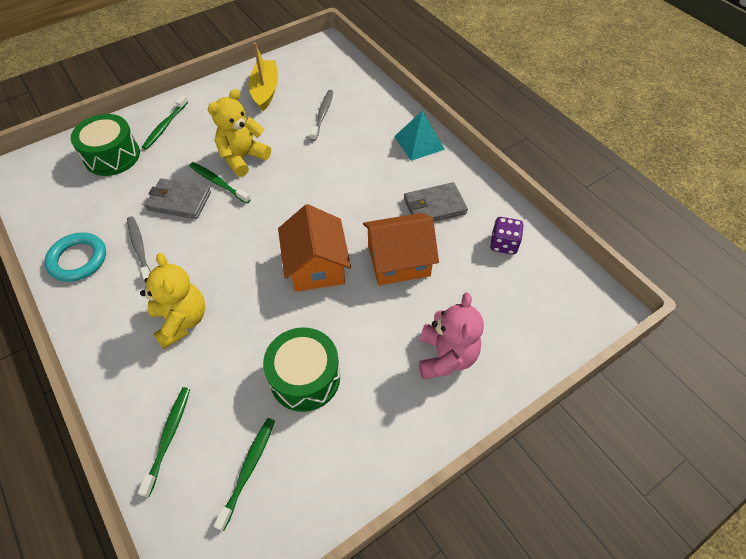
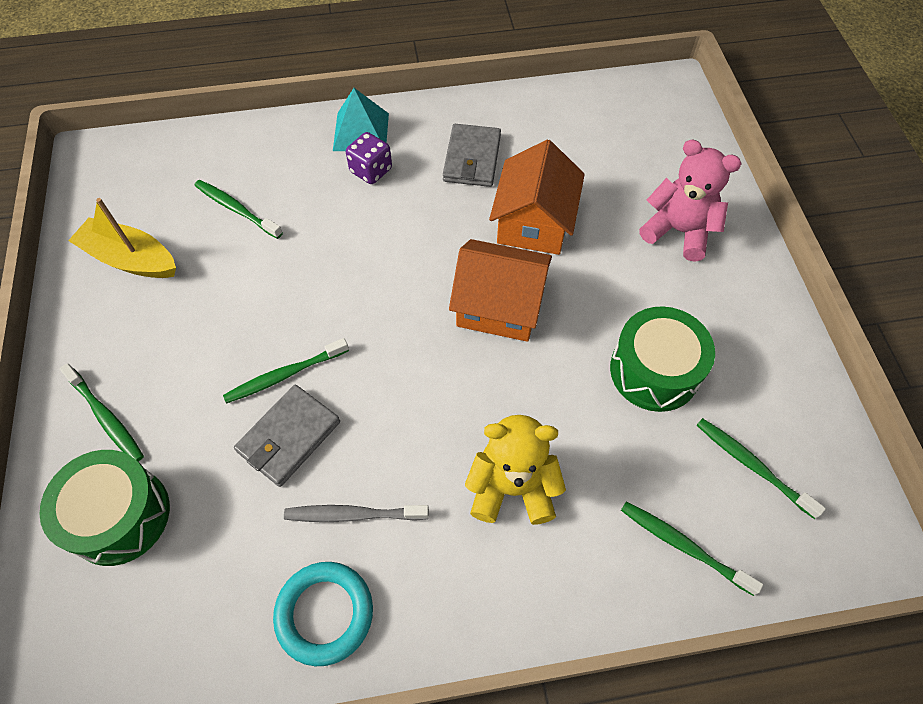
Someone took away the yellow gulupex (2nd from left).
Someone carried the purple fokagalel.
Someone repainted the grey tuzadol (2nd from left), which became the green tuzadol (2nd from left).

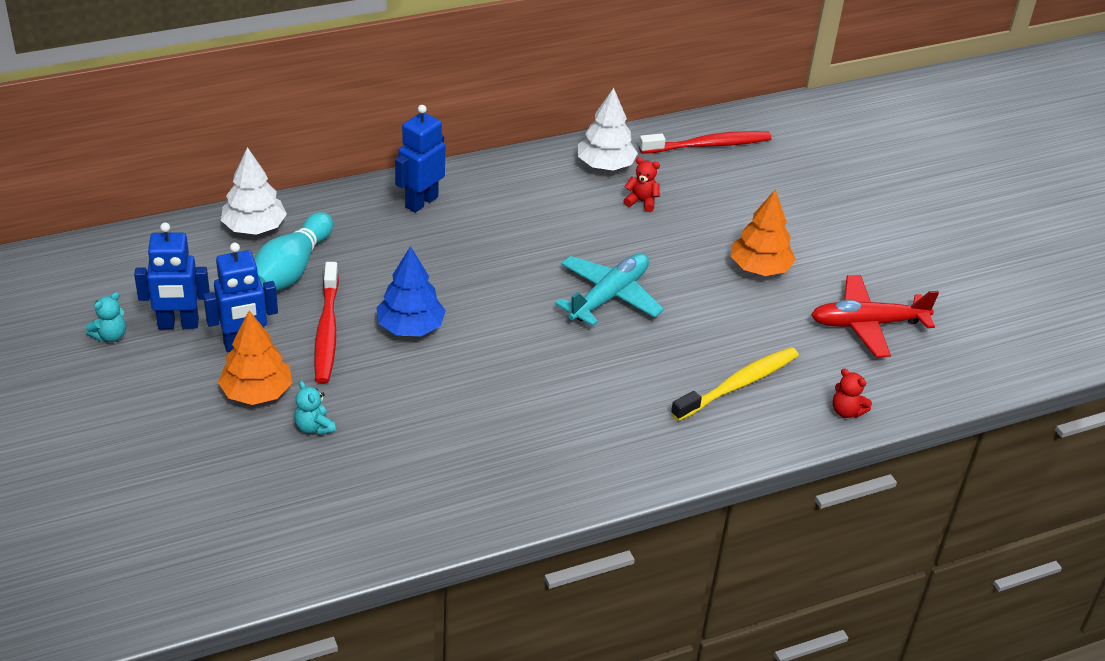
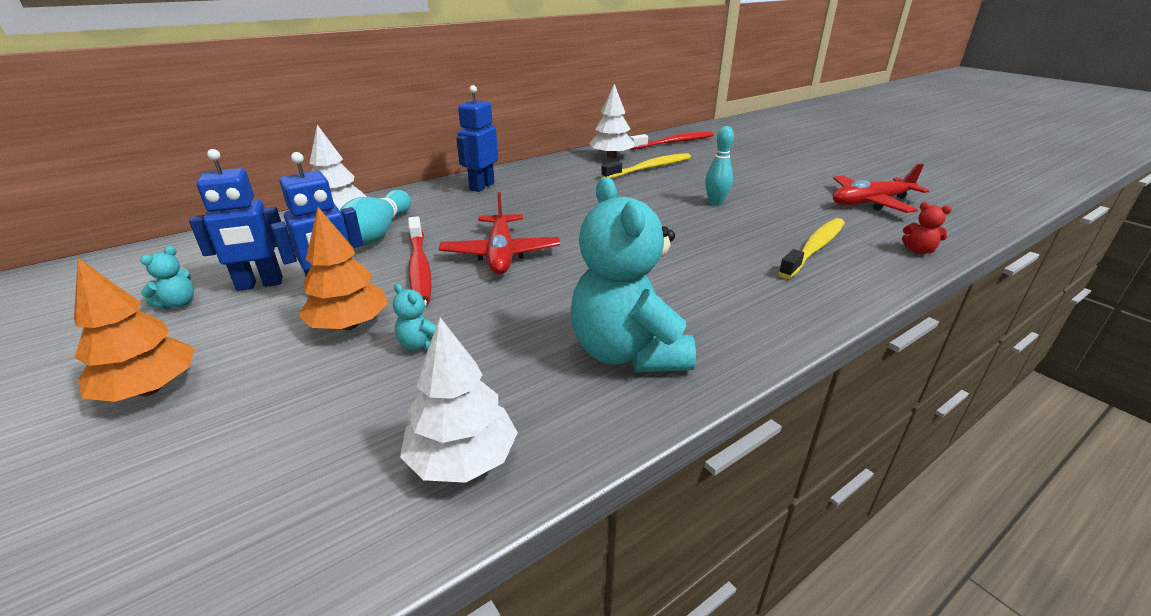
Someone took away the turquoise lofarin.
Someone put down the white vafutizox (2nd from left).
Someone put down the turquoise gulupex (3rd from left).
Someone put down the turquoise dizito (2nd from left).
Someone carried the orange vafutizox (2nd from left in the first image).
Someone swapped the blue vafutizox for the red lofarin (1st from left).
Someone swapped the red gulupex (1st from left) for the yellow tuzadol (1st from left).

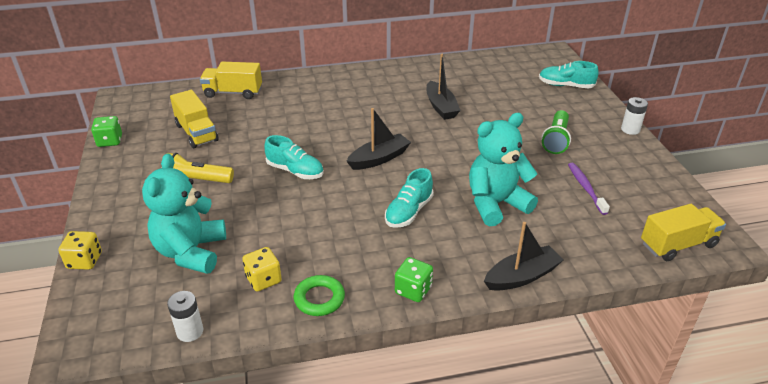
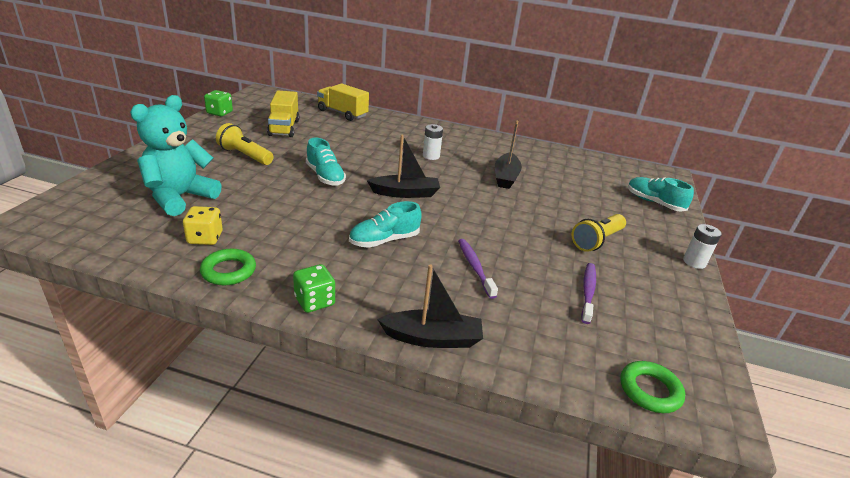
Someone took away the yellow fokagalel (1st from left).
Someone carried the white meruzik (1st from left).
Someone swapped the turquoise gulupex (2nd from left) for the purple tuzadol (1st from left).
Someone swapped the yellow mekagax (3rd from left) for the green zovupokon (2nd from left).
Someone repainted the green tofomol, which became the yellow tofomol (2nd from left).

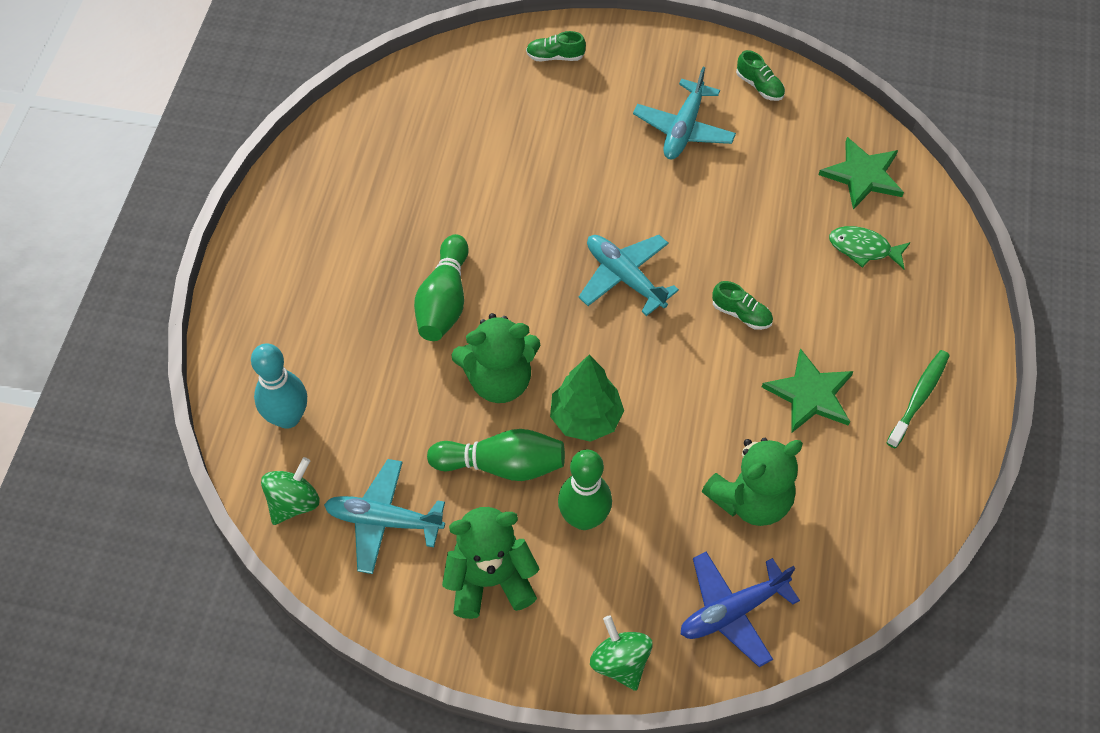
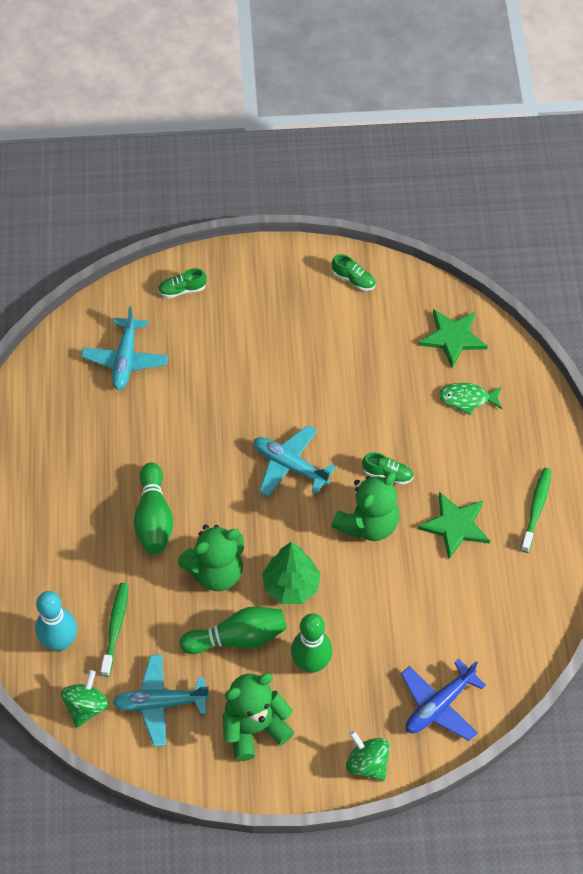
Someone put down the green tuzadol (1st from left).
Someone carried the turquoise lofarin (3rd from left in the first image).
Someone carried the green gulupex (3rd from left).

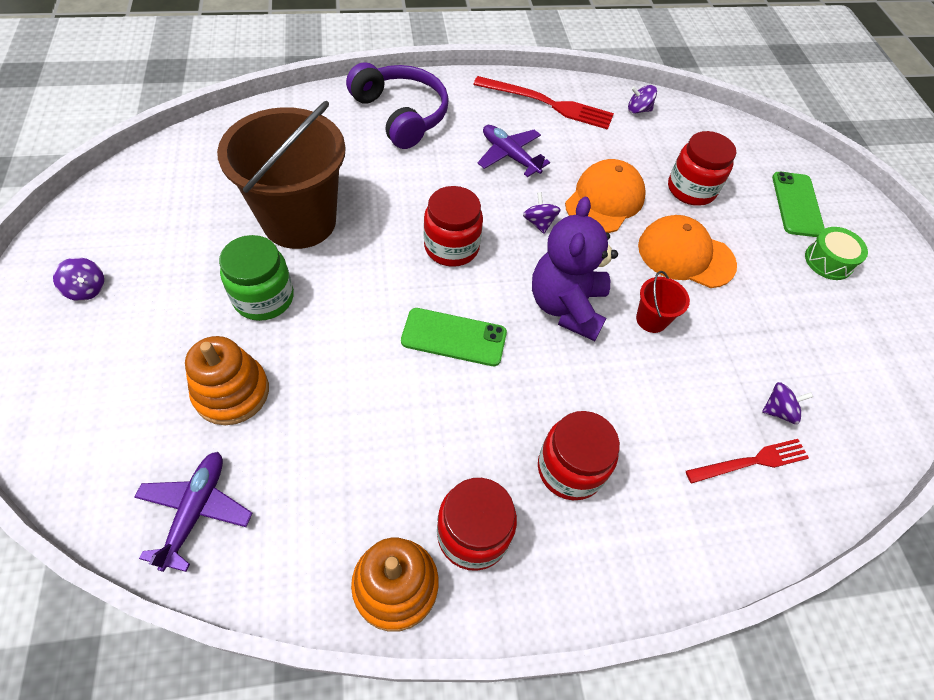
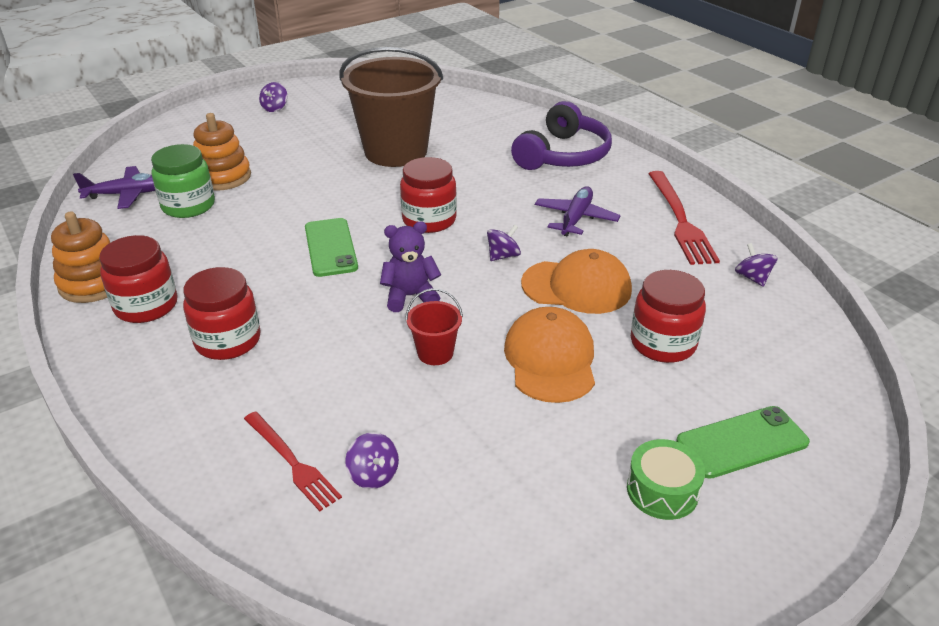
Someone carried the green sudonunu.
Someone scaled the purple gulupex by 0.62.

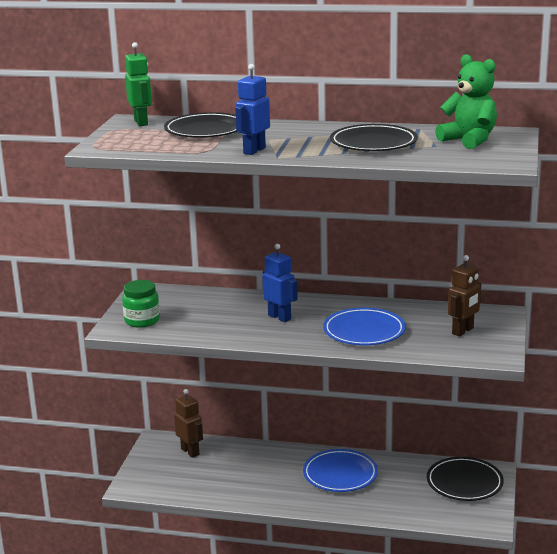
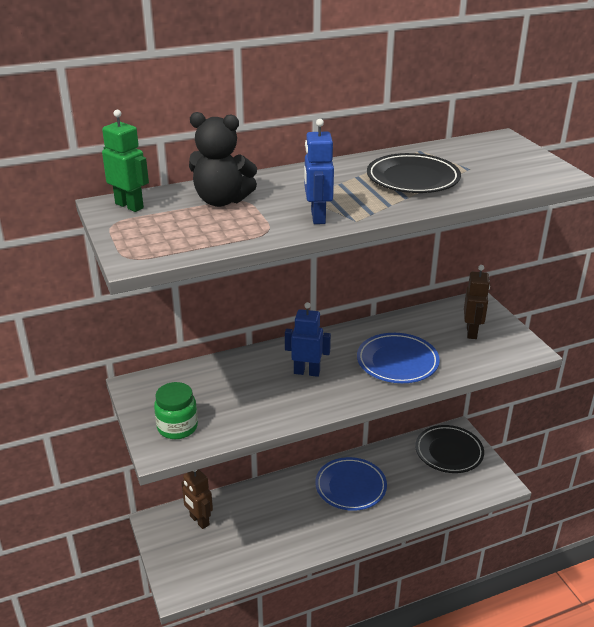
Someone took away the green gulupex.
Someone swapped the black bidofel (1st from left) for the black gulupex.
Someone rotated the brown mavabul (1st from left) by 150 degrees counterclockwise.

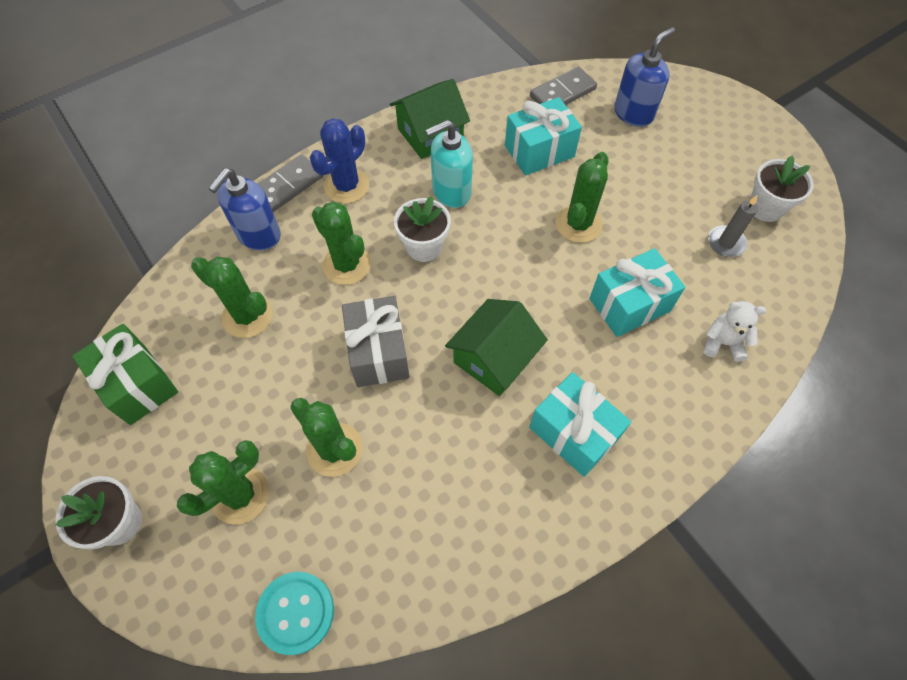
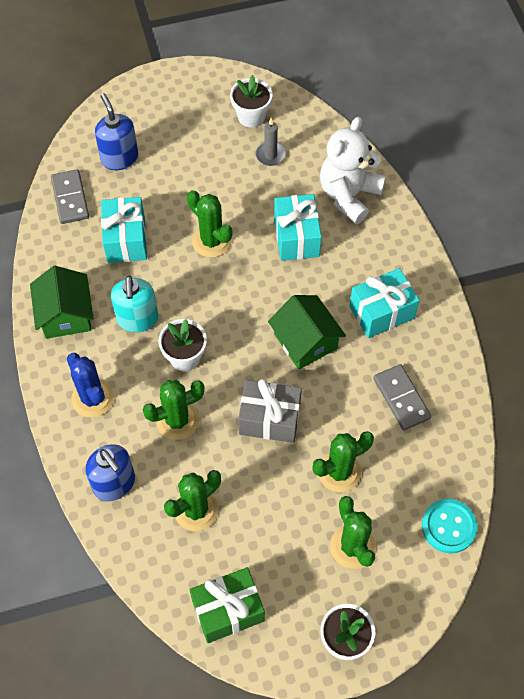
Someone carried the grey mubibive (1st from left in the first image).
Someone scaled the white gulupex by 1.96.

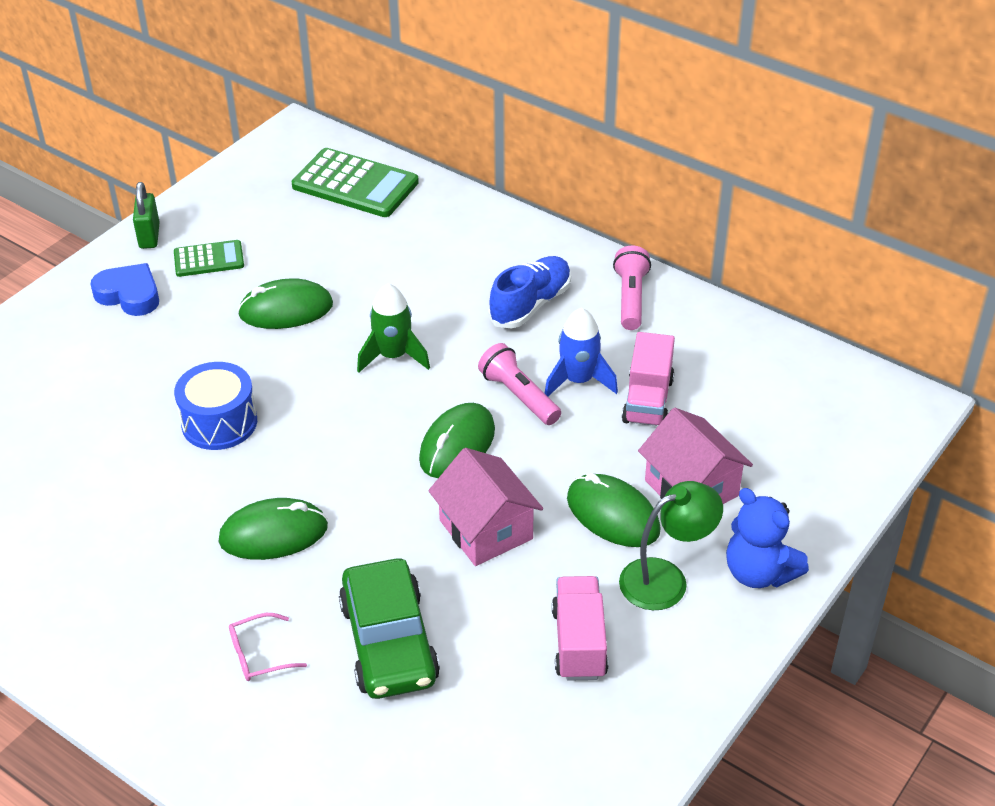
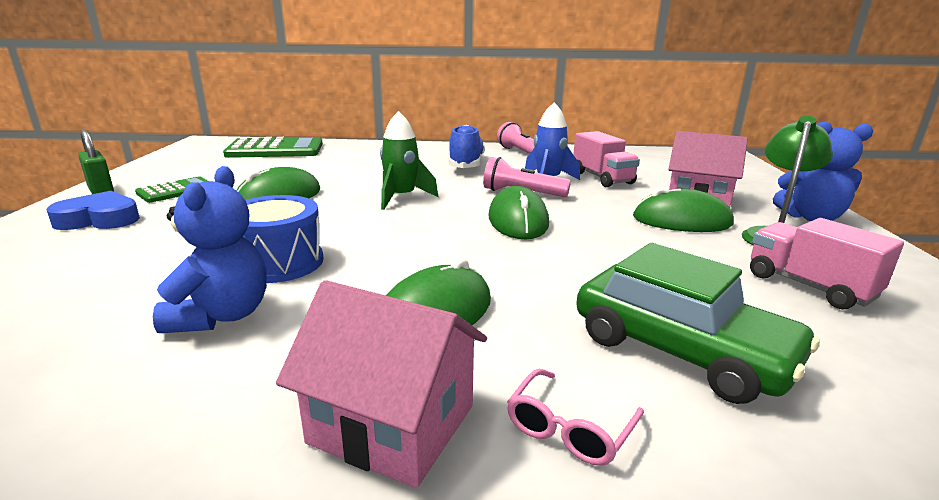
Someone put down the blue gulupex (1st from left).
Someone carried the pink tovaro (1st from left).

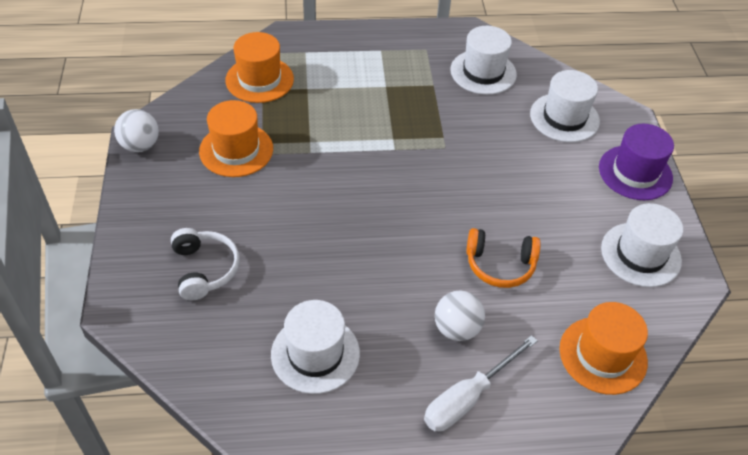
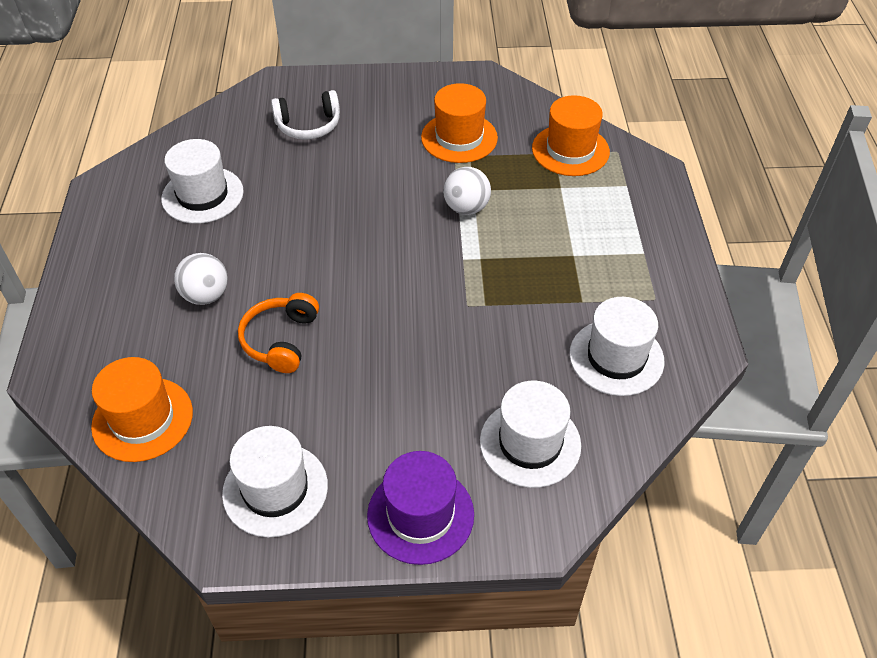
Someone took away the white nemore.
Someone carried the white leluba (1st from left in the first image).

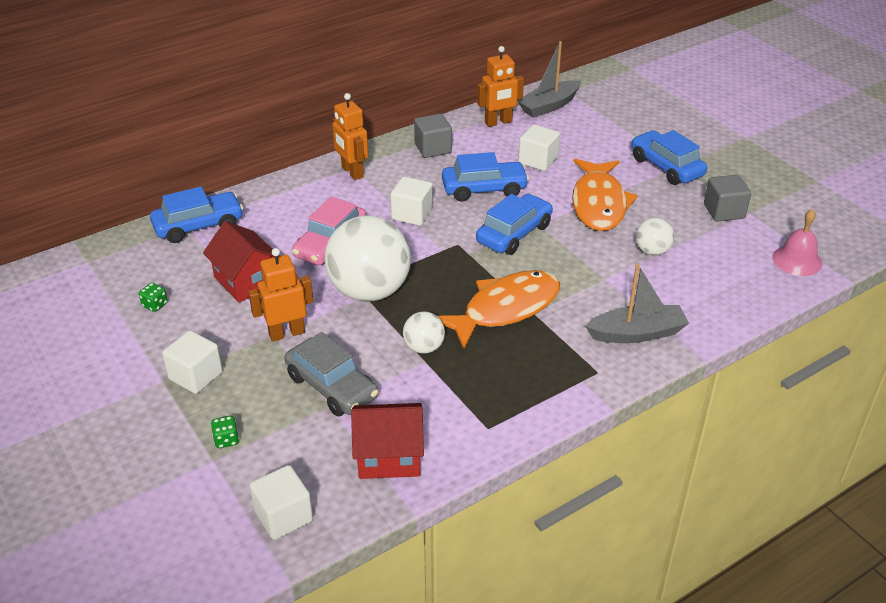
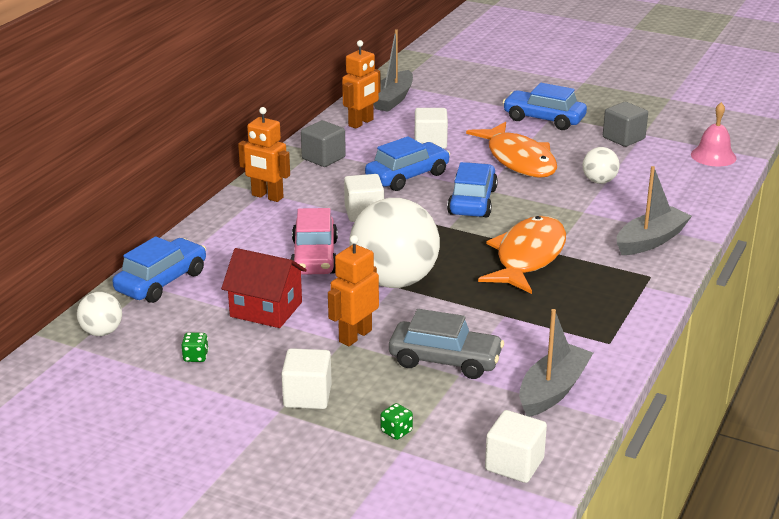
Someone carried the white leluba (2nd from left in the first image).
Someone swapped the red tovaro (2nd from left) for the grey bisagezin (2nd from left).

